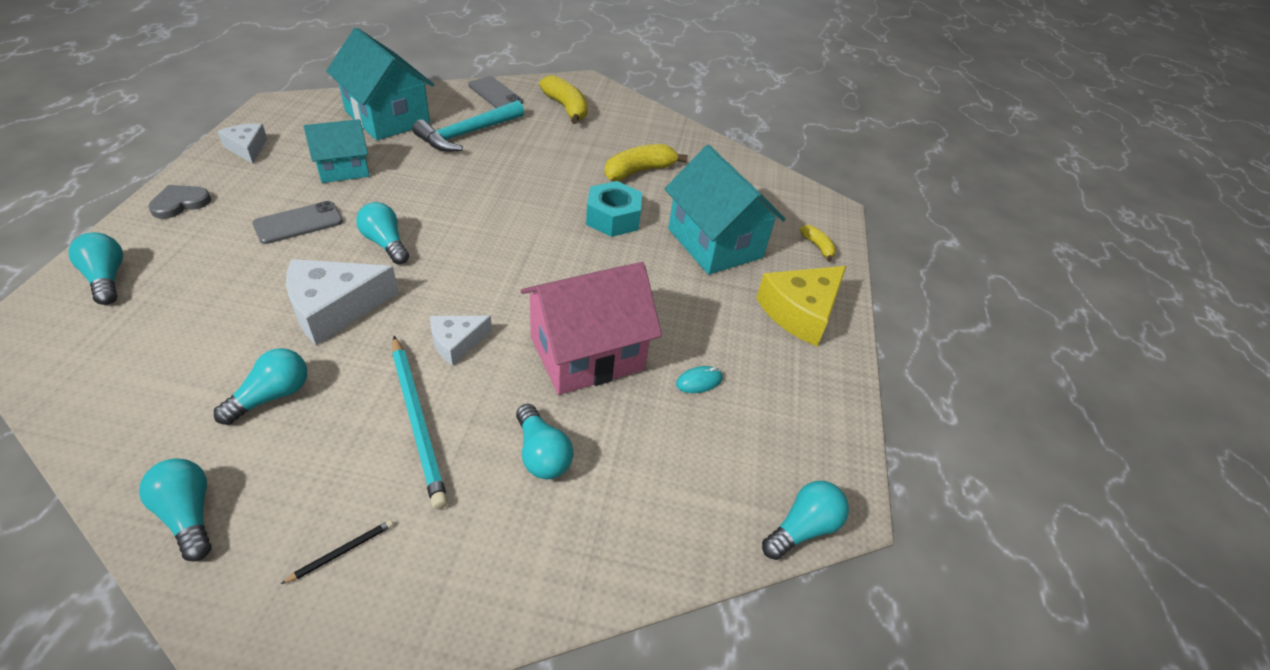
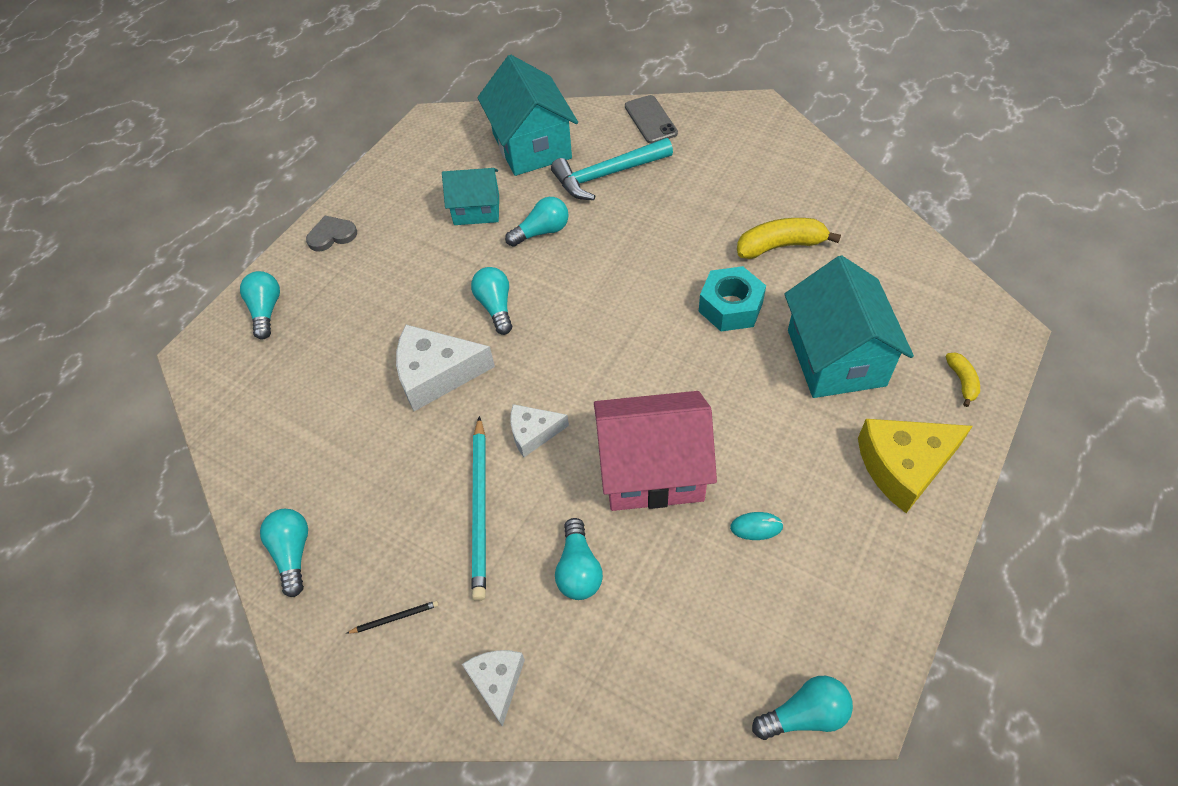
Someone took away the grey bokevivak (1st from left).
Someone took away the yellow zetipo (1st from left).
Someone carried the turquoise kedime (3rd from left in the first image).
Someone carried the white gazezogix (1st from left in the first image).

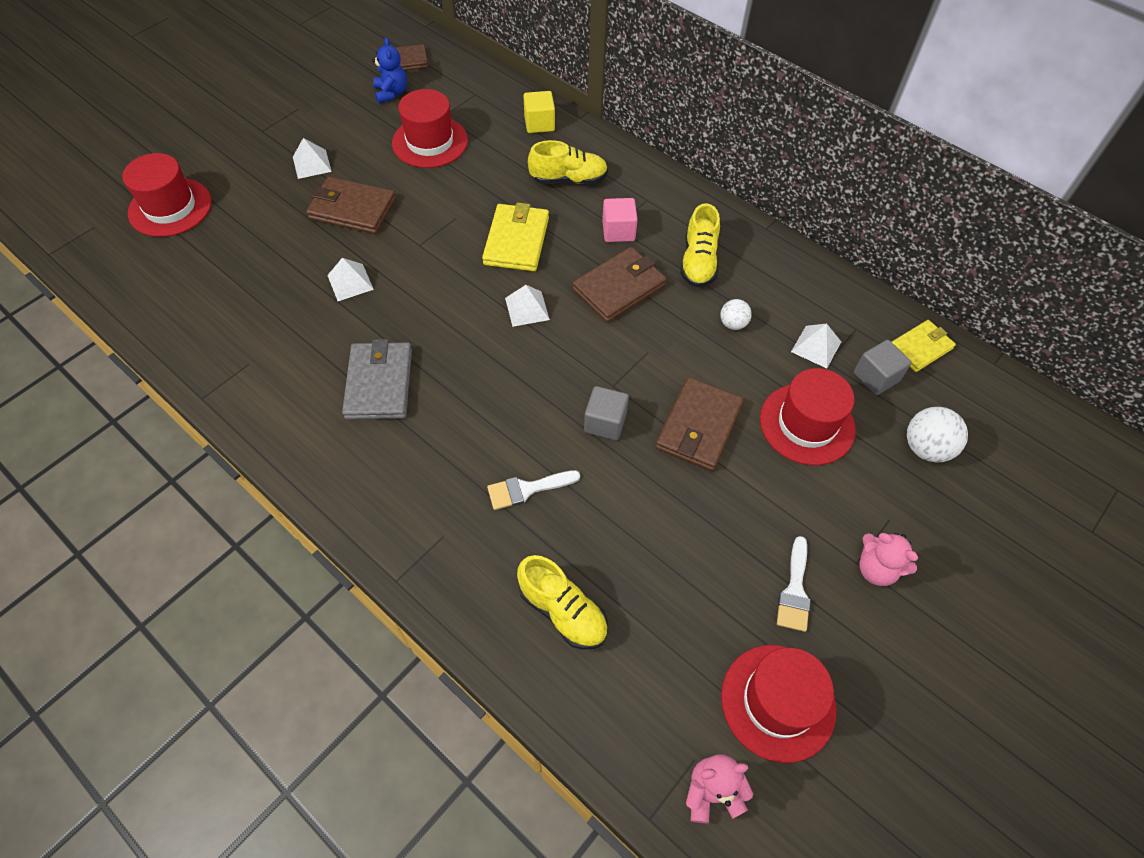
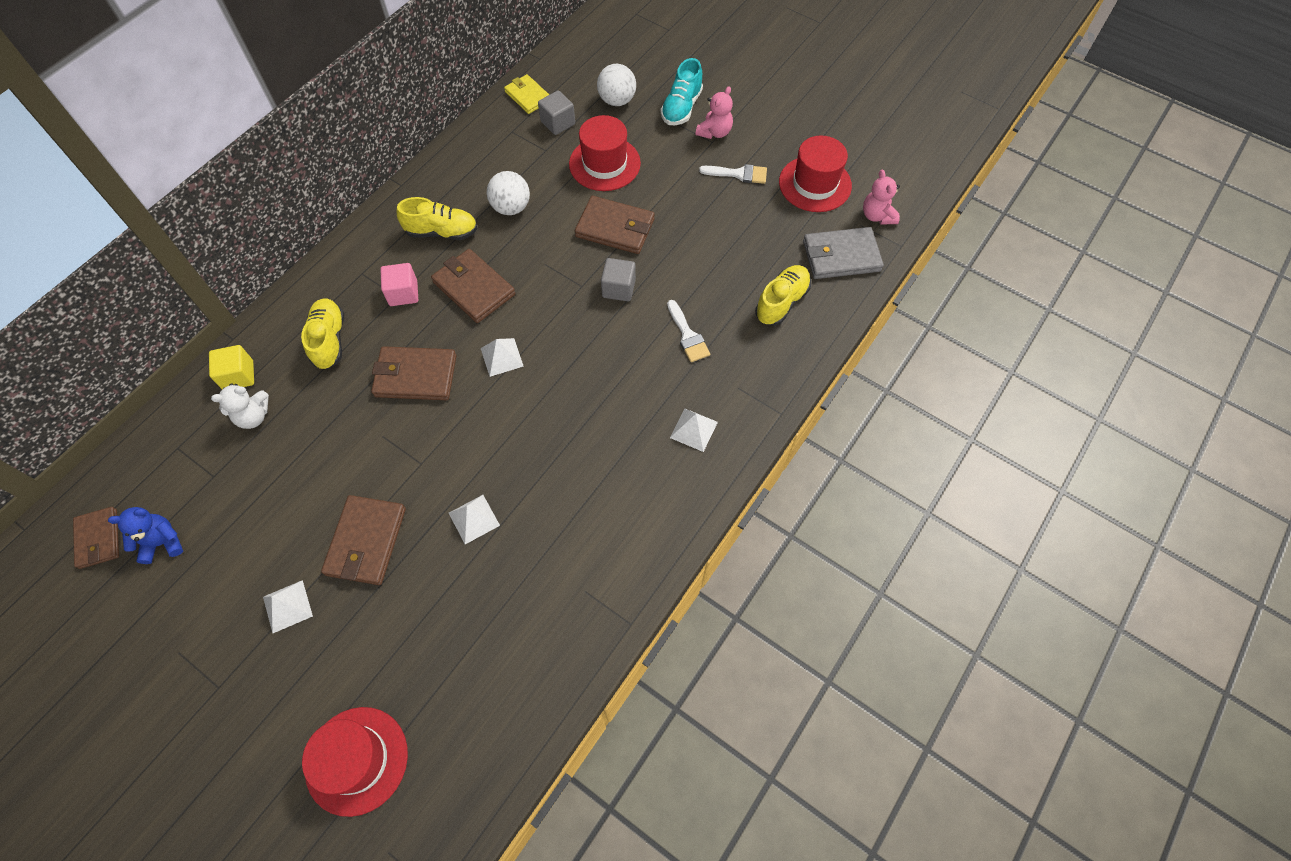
Someone took away the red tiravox (2nd from left).
Someone put down the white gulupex.
Someone put down the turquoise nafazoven.
Someone carried the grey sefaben.
Someone carried the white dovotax (4th from left).
Someone repainted the yellow sefaben (1st from left), which became the brown sefaben (3rd from left).
Someone scaled the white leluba (1st from left) by 1.64.

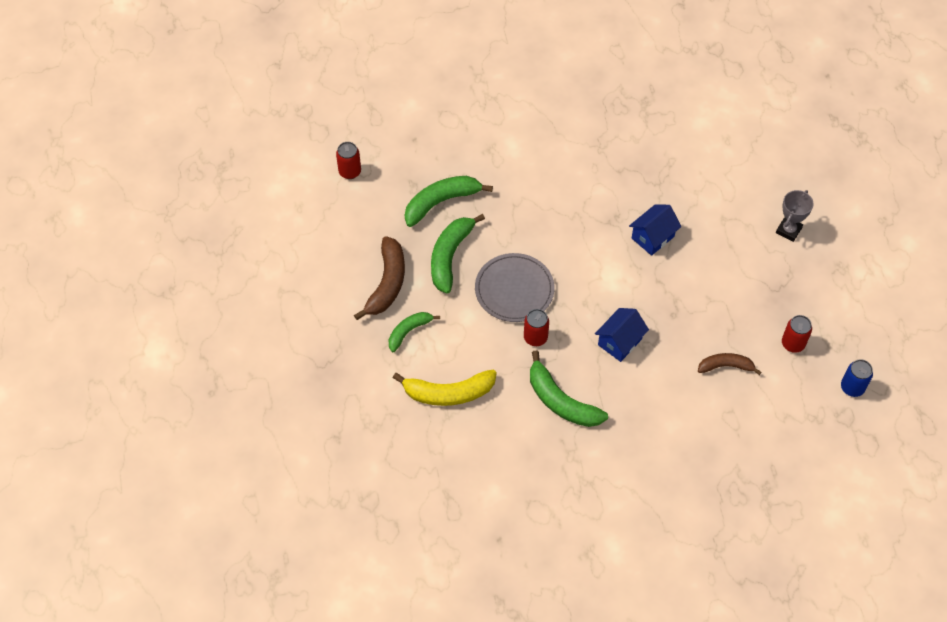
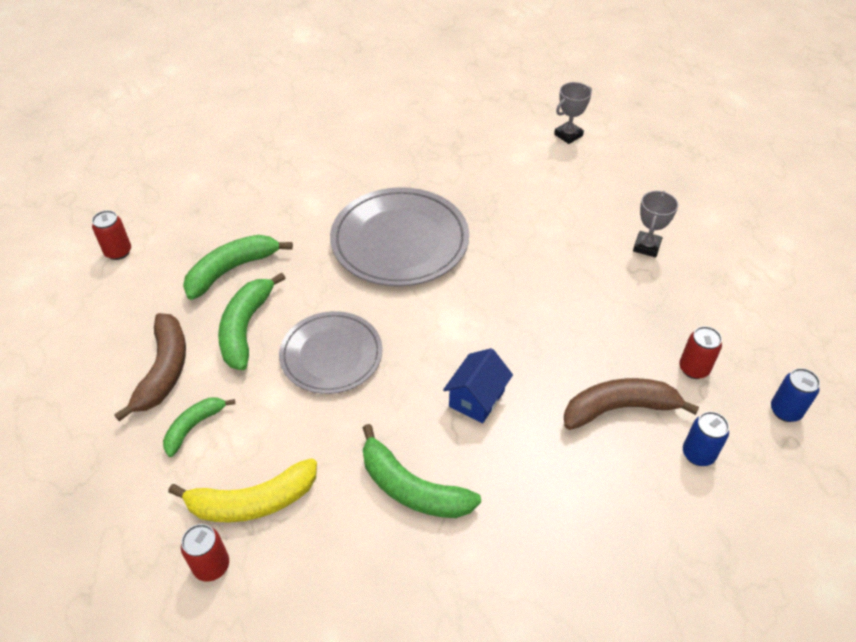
Someone took away the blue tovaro (2nd from left).
Someone put down the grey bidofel (2nd from left).
Someone put down the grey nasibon (1st from left).
Someone put down the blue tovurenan (1st from left).
Someone carried the red tovurenan (2nd from left).
Someone scaled the brown zetipo (2nd from left) by 1.62.

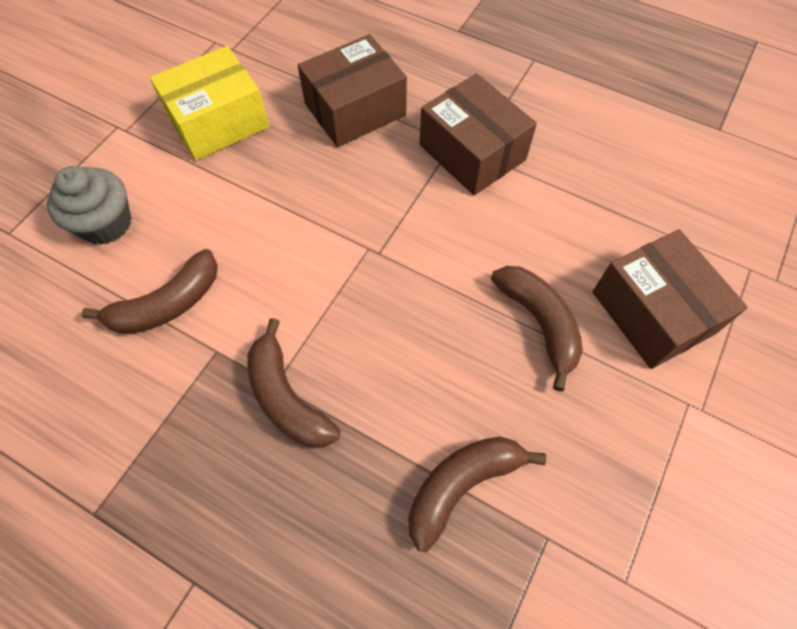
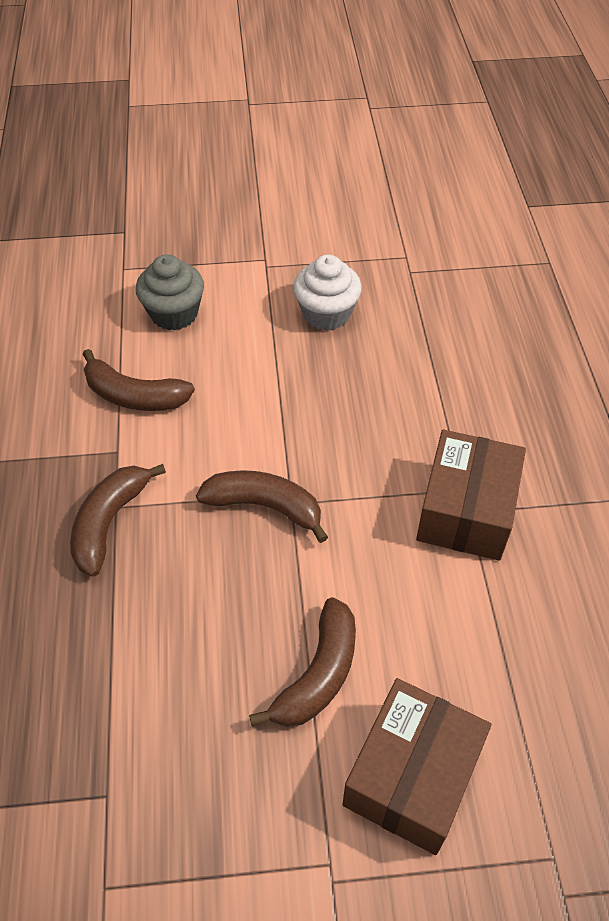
Someone took away the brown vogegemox (1st from left).
Someone carried the brown zetipo (3rd from left).
Someone swapped the yellow vogegemox for the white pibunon.

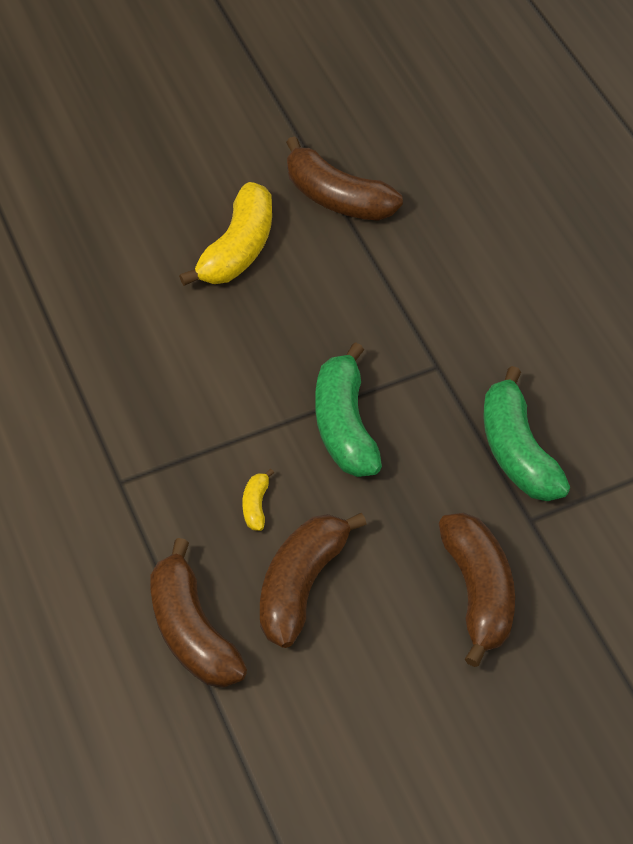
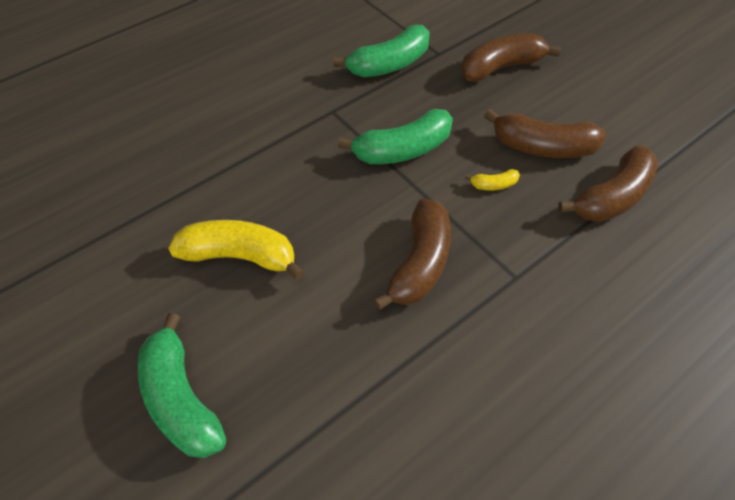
Someone put down the green zetipo (1st from left).
Someone carried the brown zetipo (3rd from left in the first image).

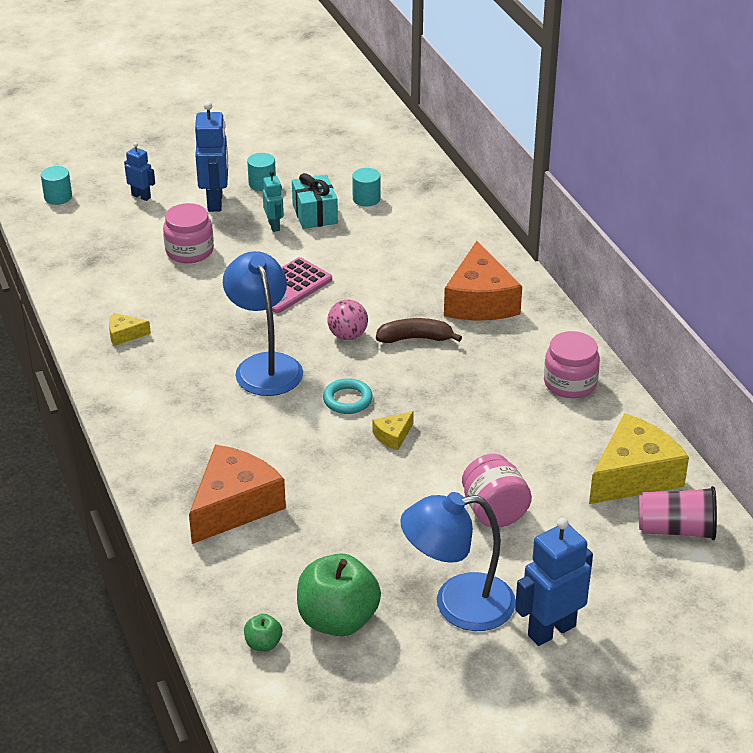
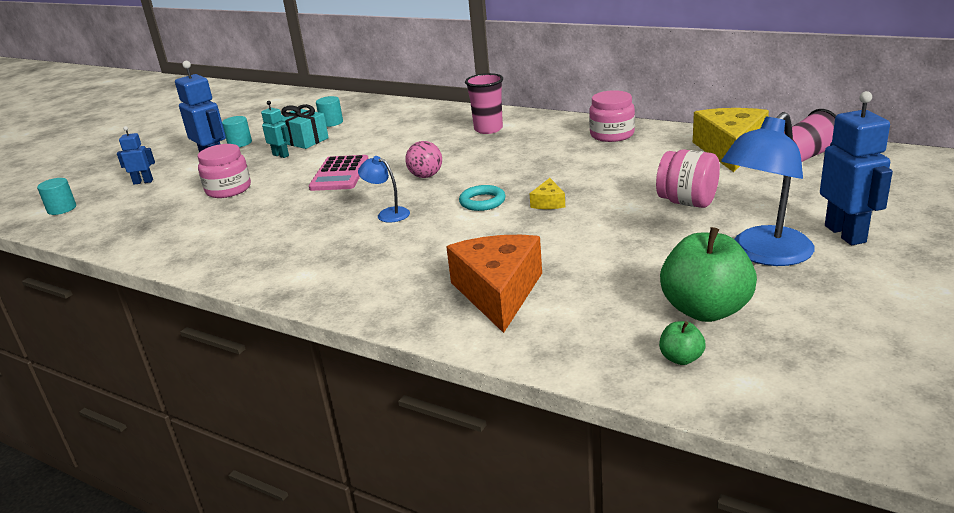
Someone took away the yellow gazezogix (1st from left).
Someone took away the brown zetipo.
Someone swapped the orange gazezogix (2nd from left) for the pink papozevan (1st from left).
Someone rotated the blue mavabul (3rd from left) by 150 degrees clockwise.
Someone scaled the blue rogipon (1st from left) by 0.50.

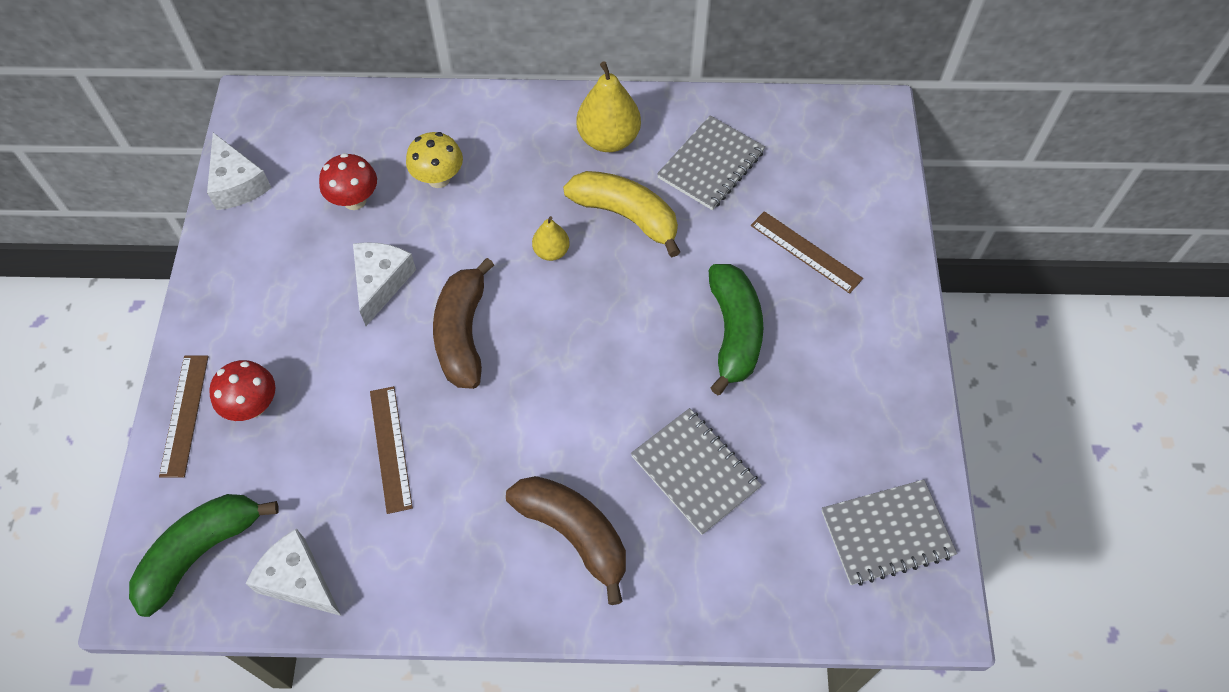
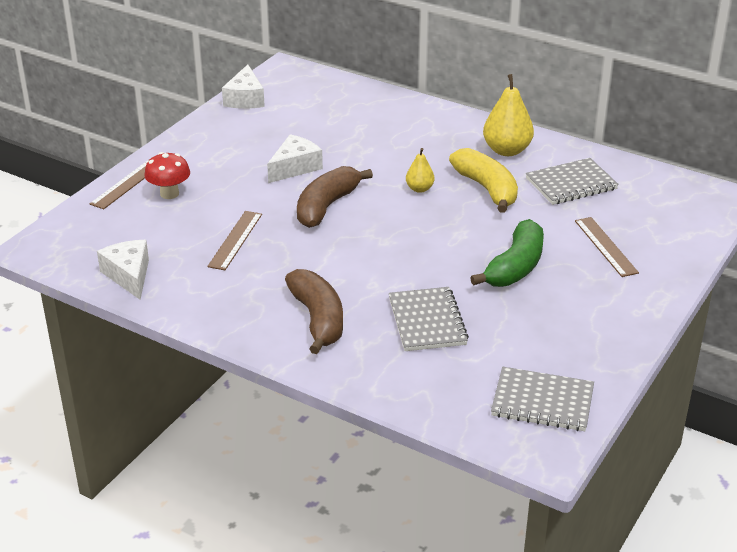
Someone took away the green zetipo (1st from left).
Someone took away the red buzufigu (2nd from left).
Someone took away the yellow buzufigu.

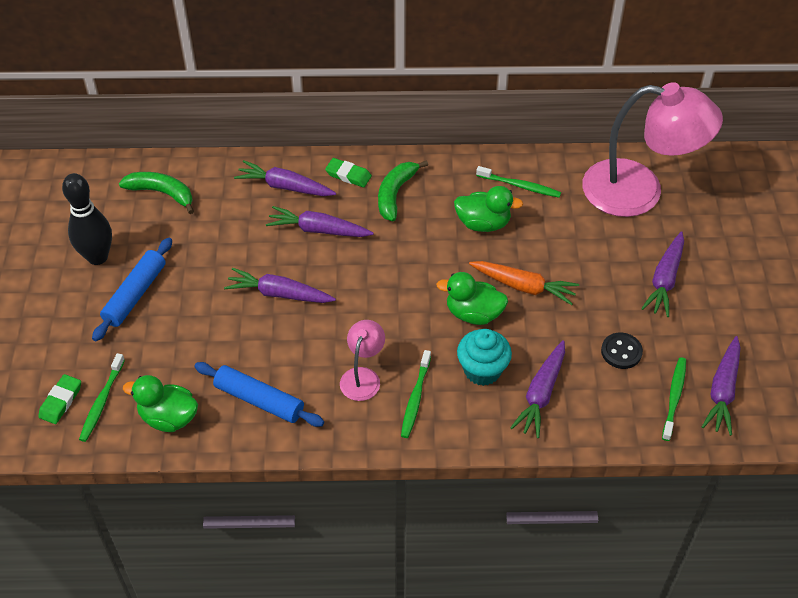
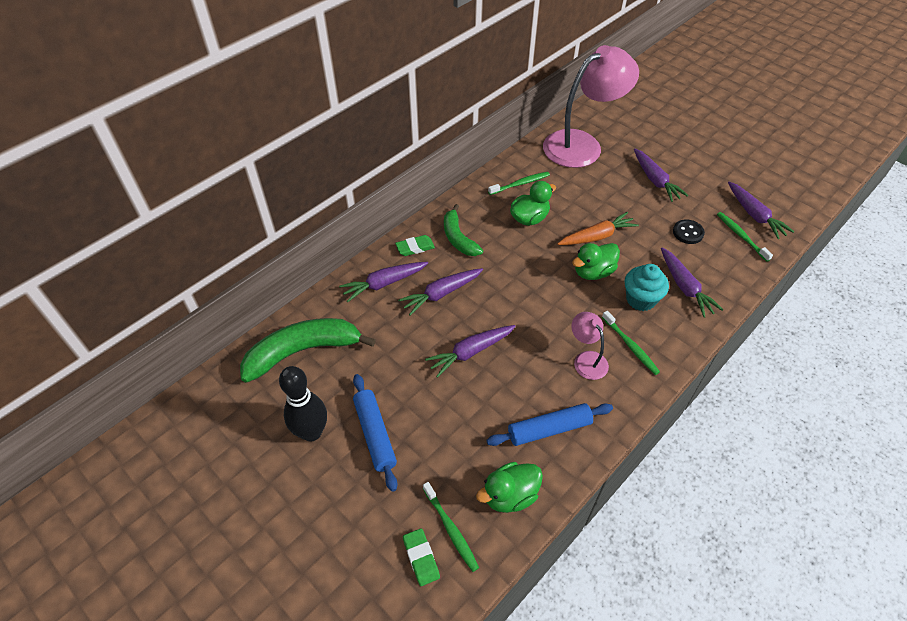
Someone scaled the green zetipo (1st from left) by 1.62.

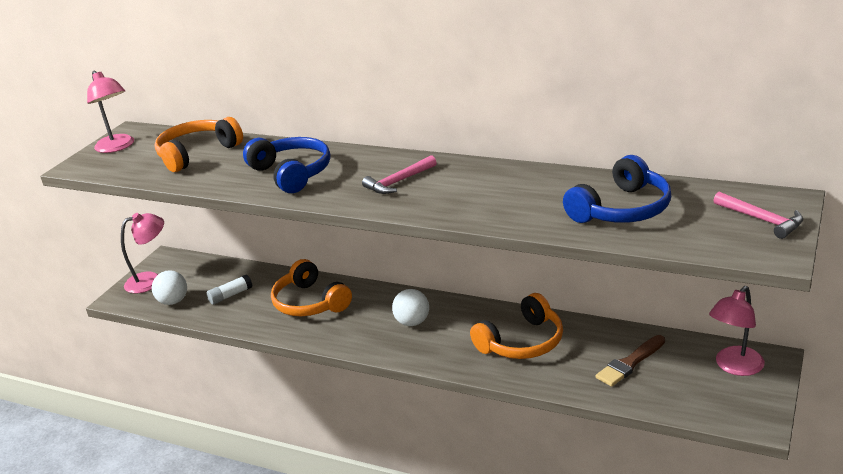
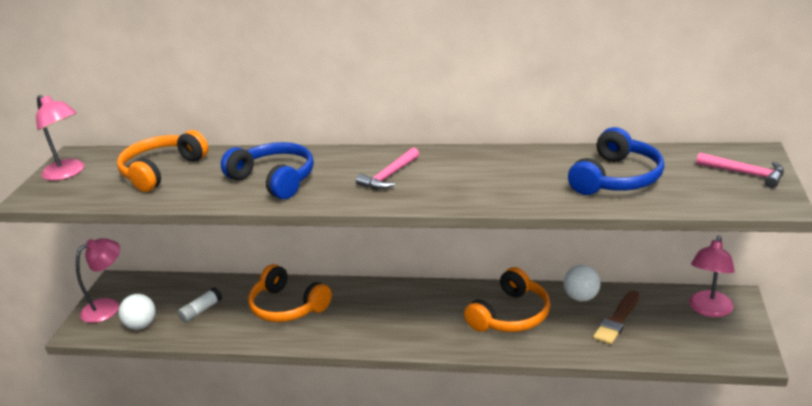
Someone carried the white leluba (2nd from left).

